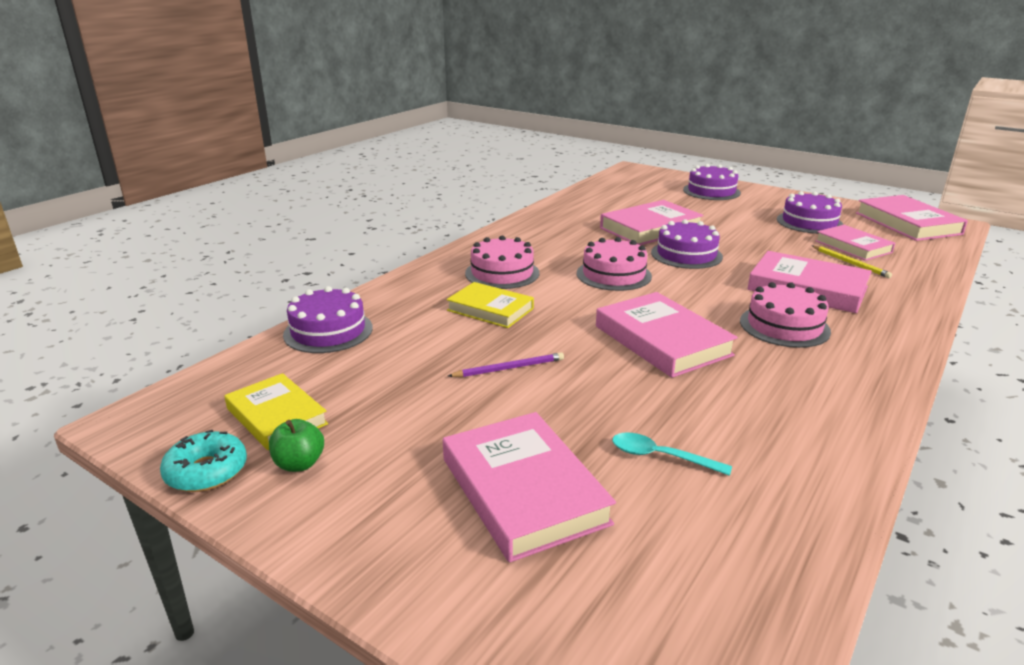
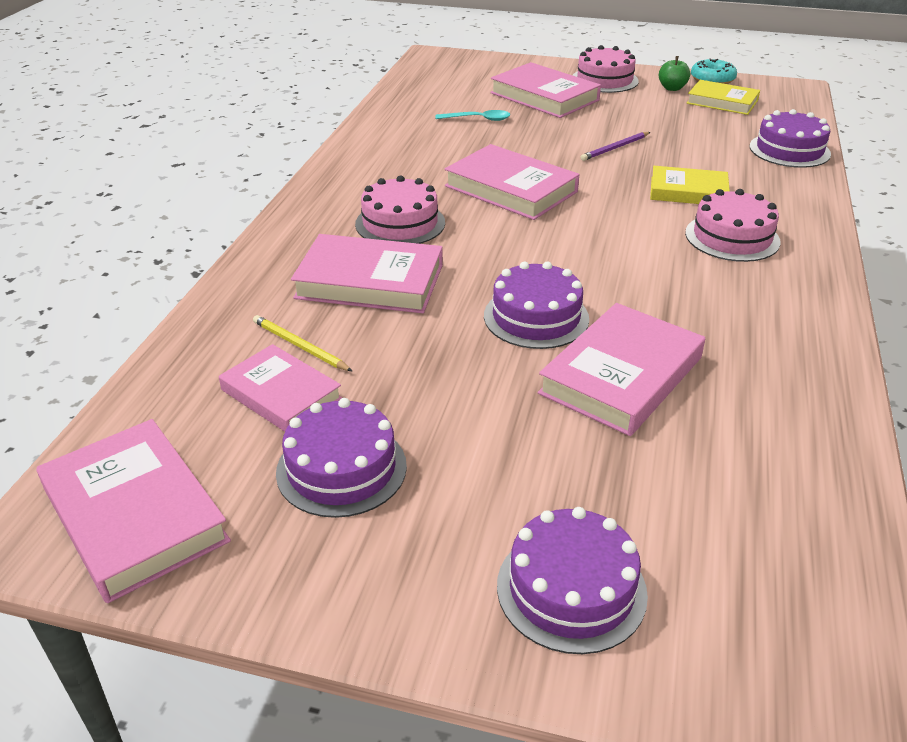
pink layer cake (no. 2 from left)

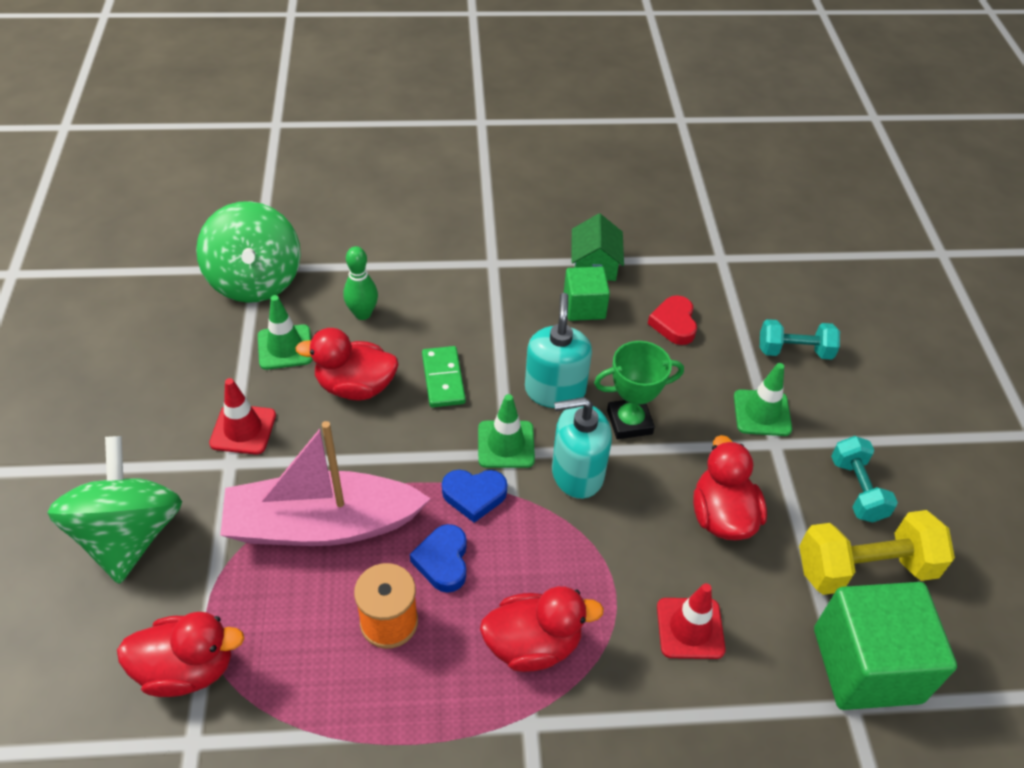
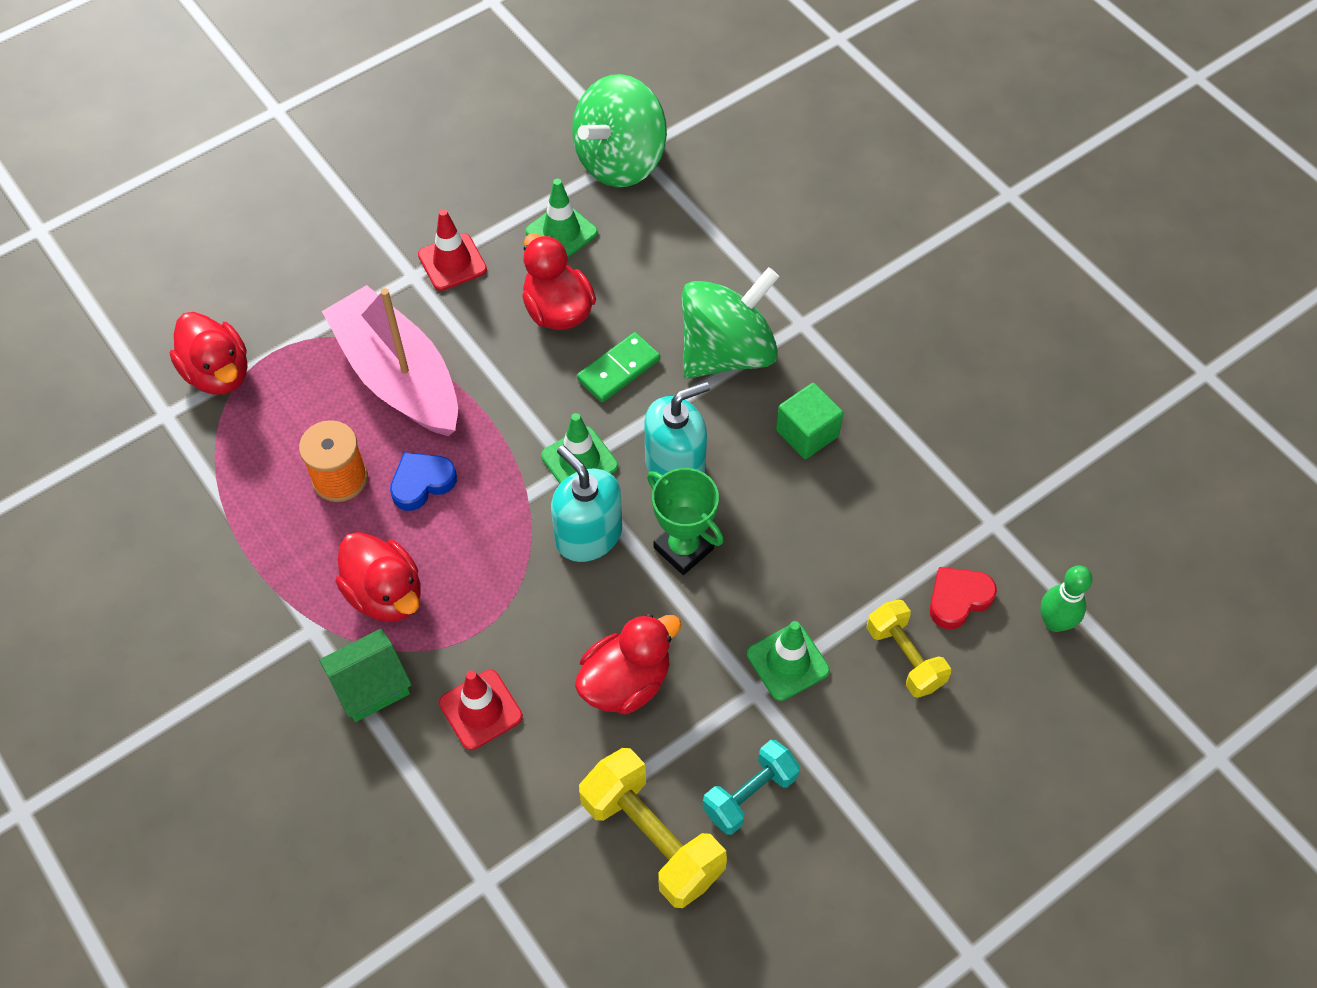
leaf-green cottage
leaf-green spinning top (no. 2 from left)
yellow hand weight (no. 2 from left)
crimson heart shape
leaf-green tenpin
blue heart shape (no. 2 from left in the first image)
leaf-green solid cube (no. 2 from left in the first image)

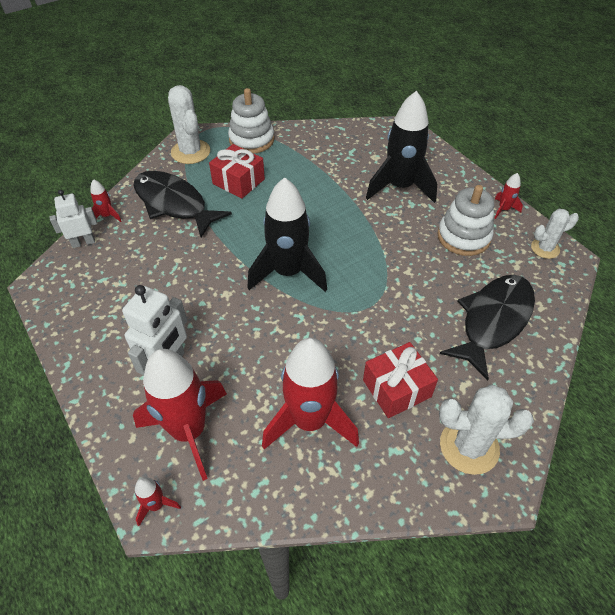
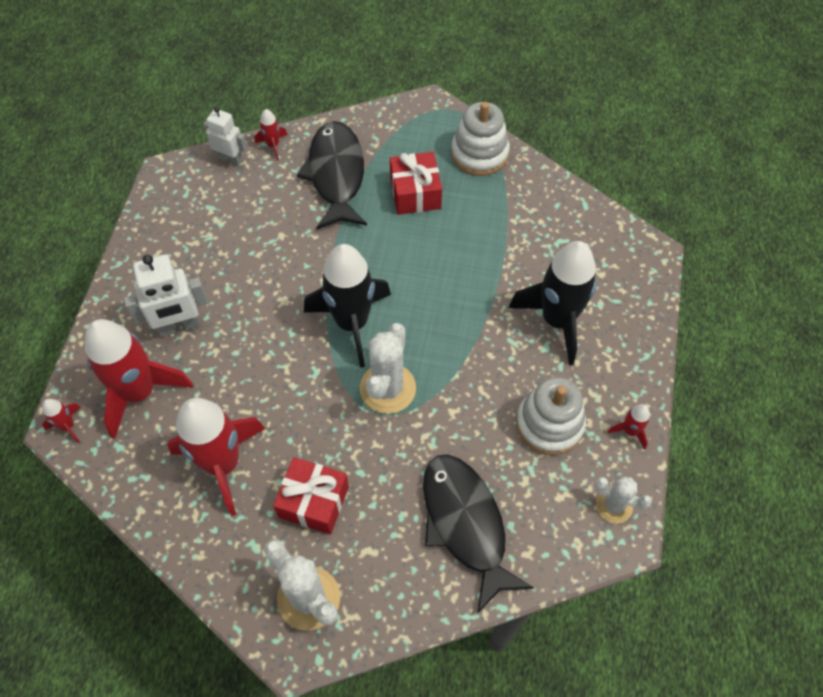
white prickly plant (no. 2 from left)
jet-black fish (no. 2 from left)

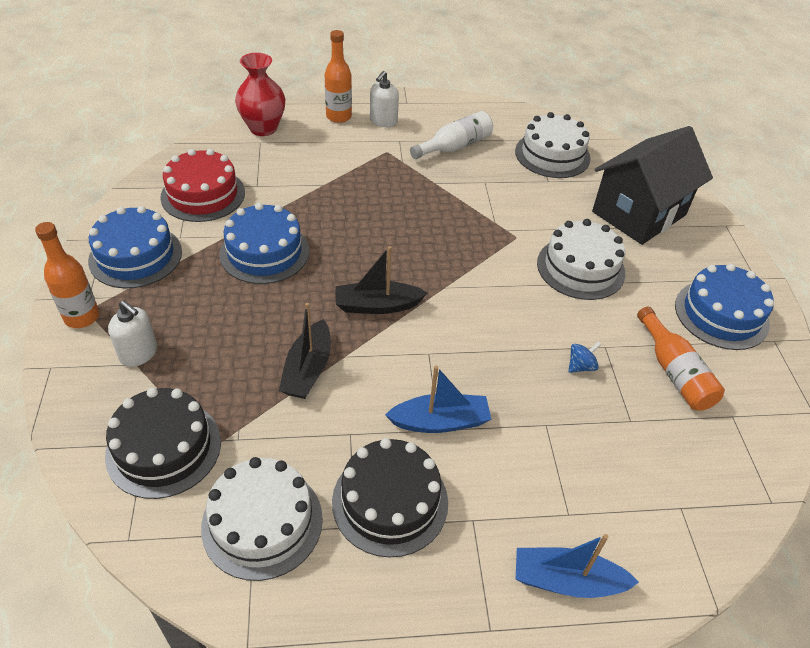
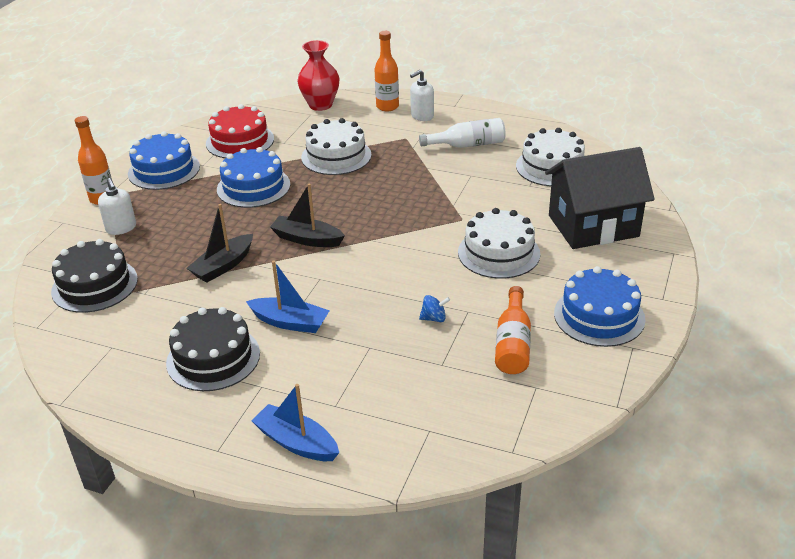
white layer cake (no. 1 from left)

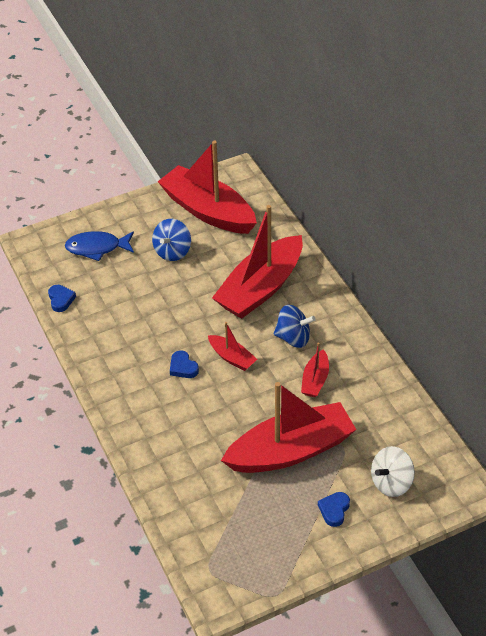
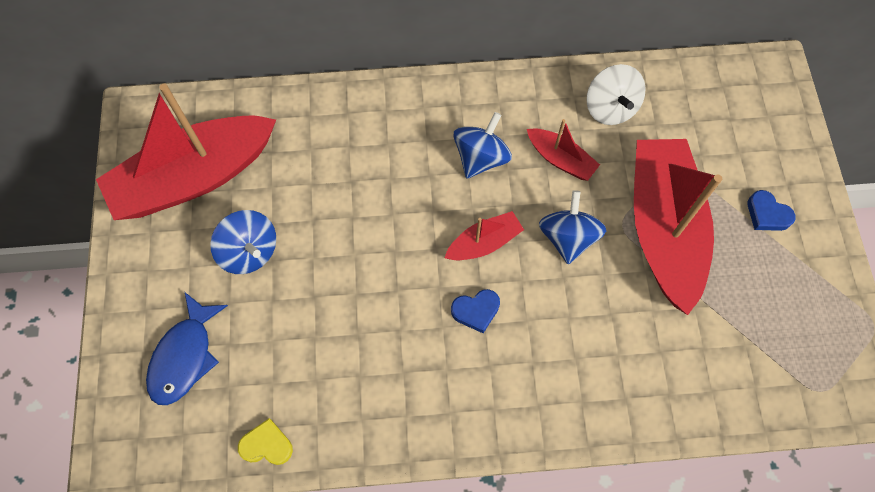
yellow heart shape
blue spinning top (no. 3 from left)
white spinning top
crimson boat (no. 3 from left in the first image)

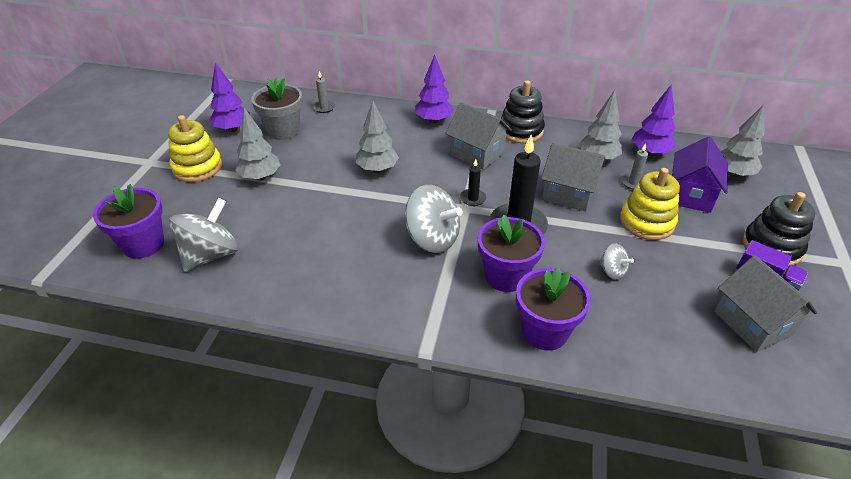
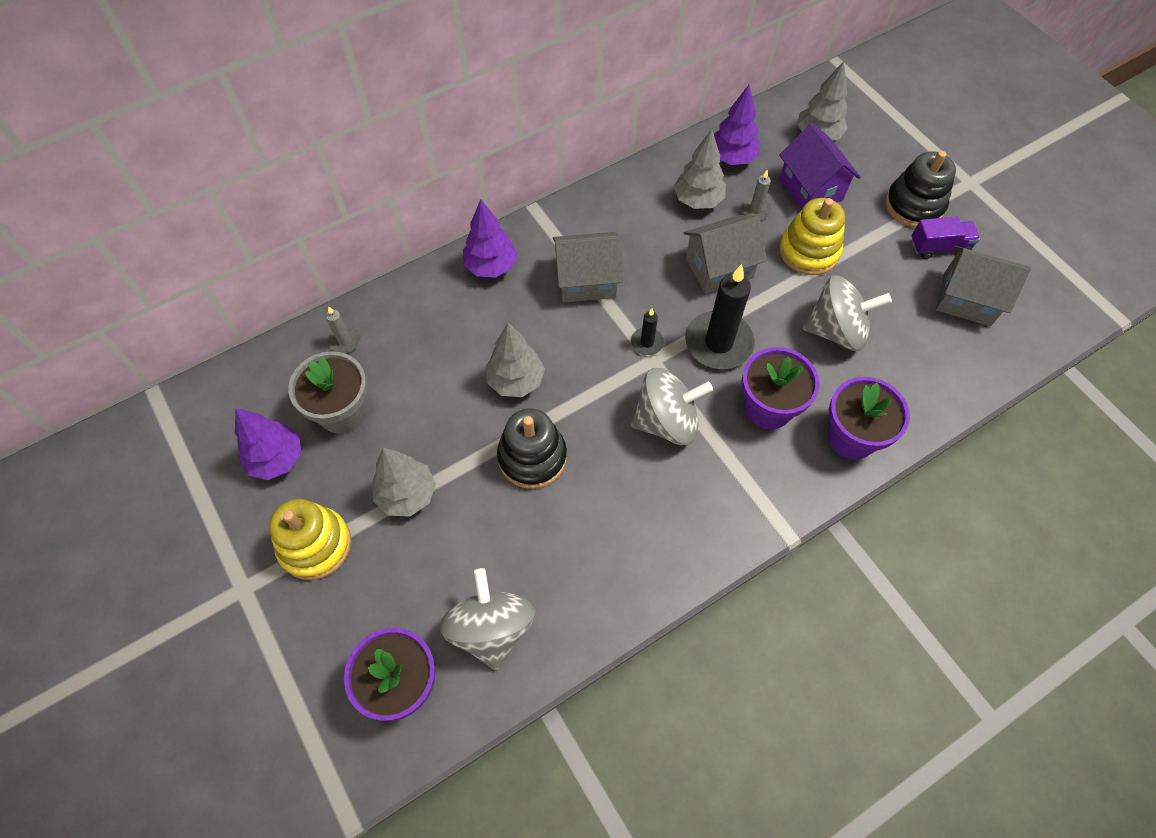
jet-black stacking toy (no. 1 from left)
gray spinning top (no. 3 from left)

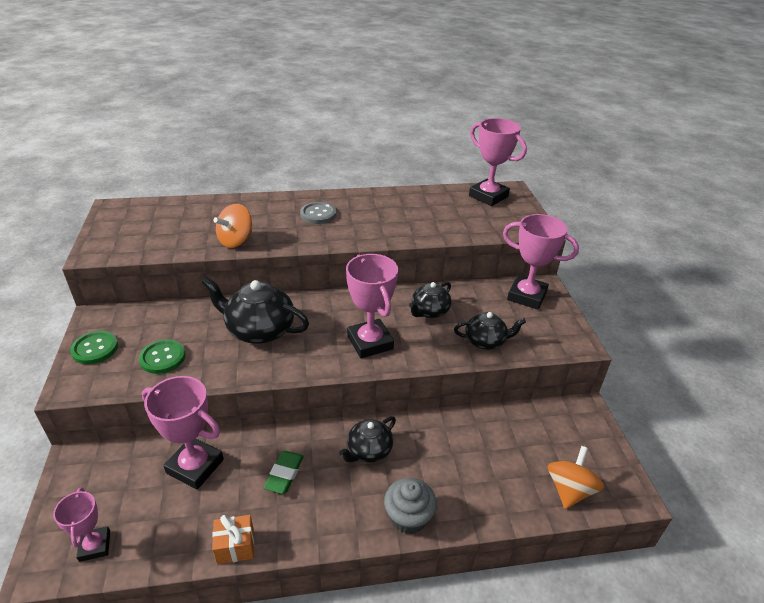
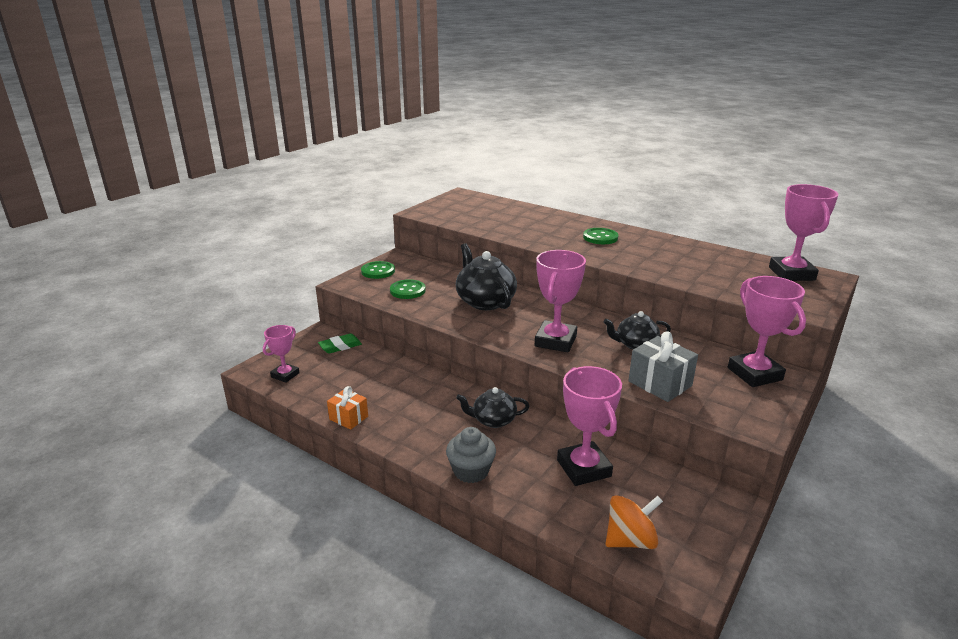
leaf-green pencil eraser
pink prize cup (no. 3 from left)
leaf-green button (no. 3 from left)
gray gift
orange-coloured spinning top (no. 1 from left in the first image)

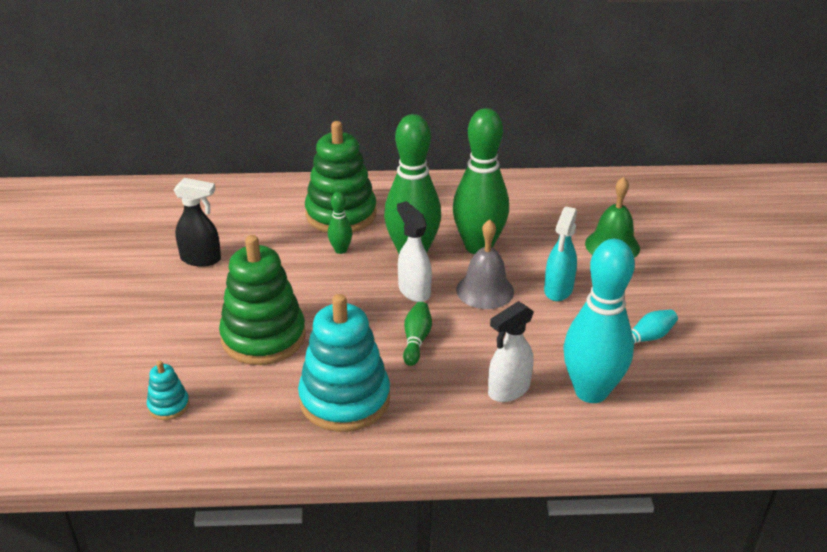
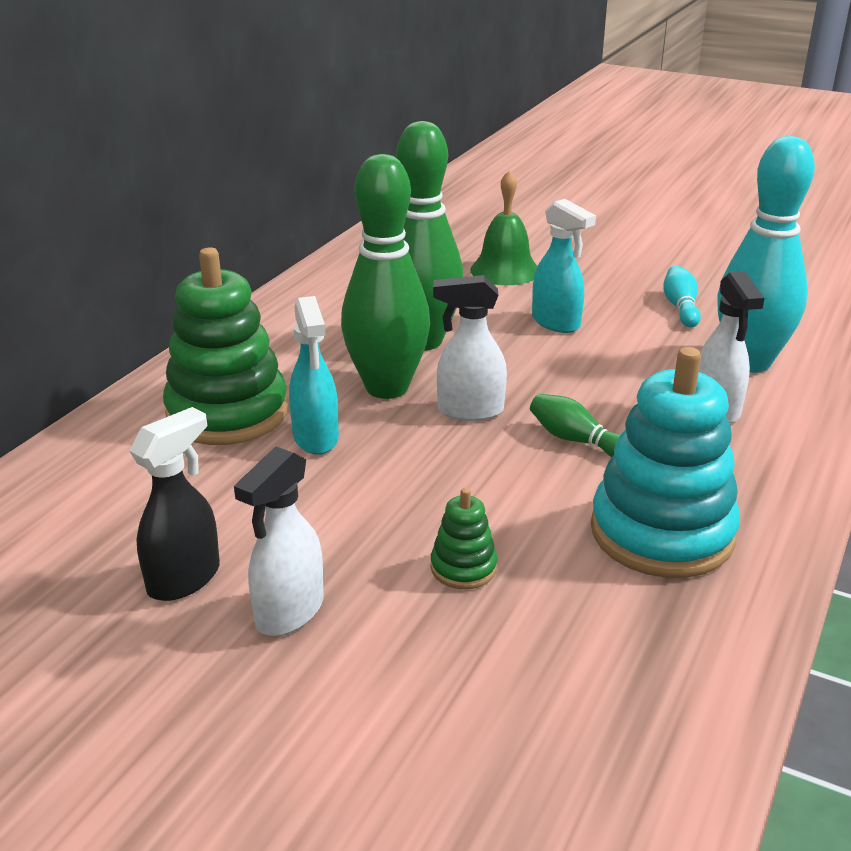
white spray cleaner (no. 1 from left)
aqua spray cleaner (no. 1 from left)
leaf-green stacking toy (no. 2 from left)
aqua stacking toy (no. 1 from left in the first image)
gray school bell

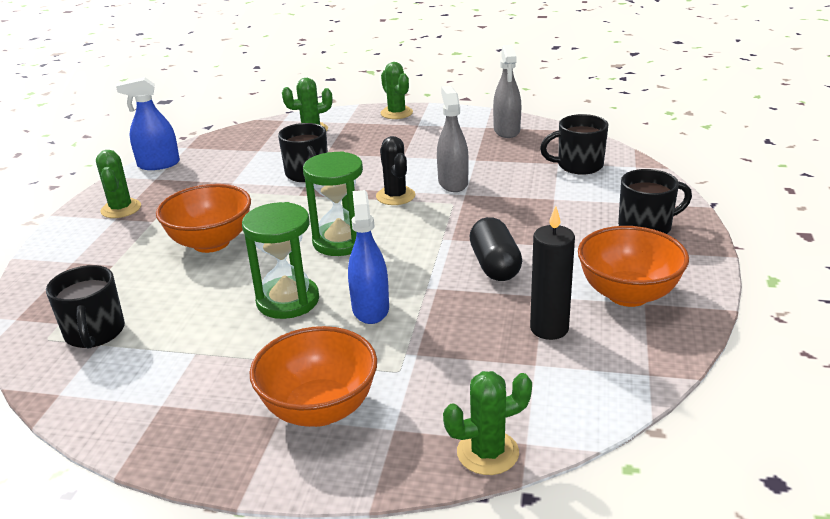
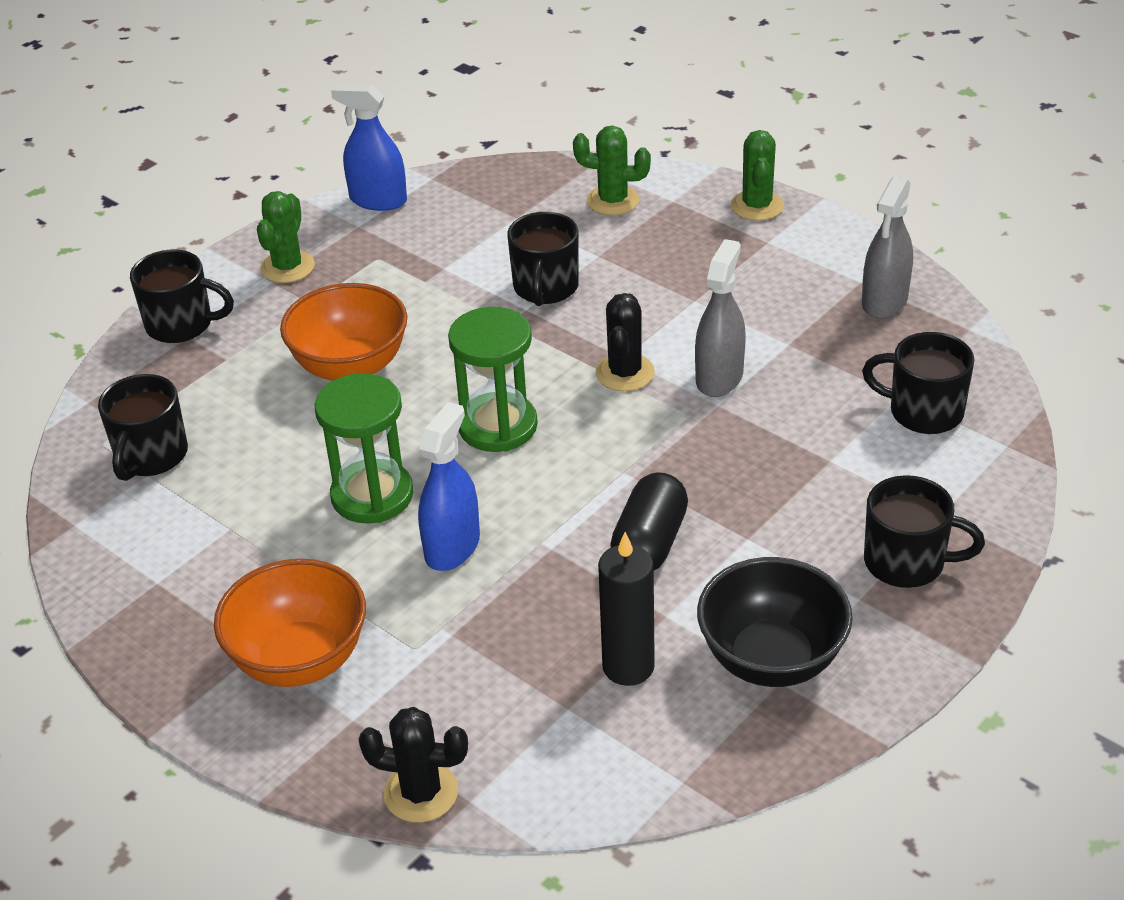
jet-black coffee mug (no. 2 from left)
jet-black prickly plant (no. 1 from left)
jet-black deep dish

